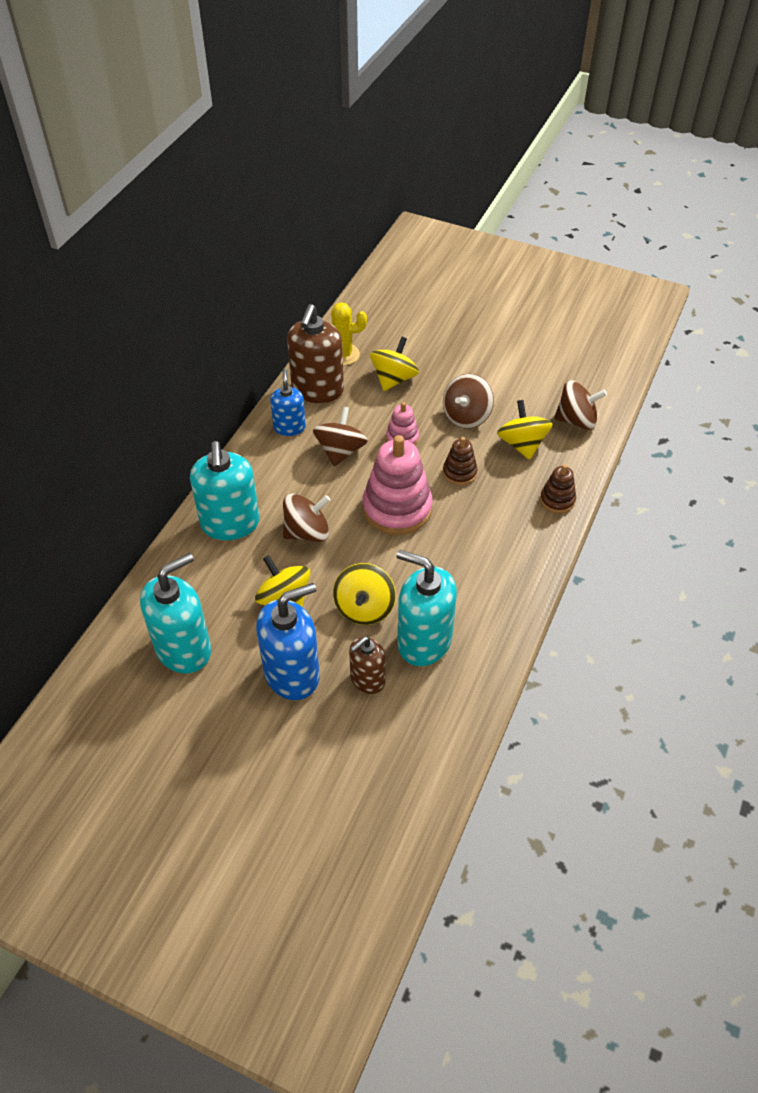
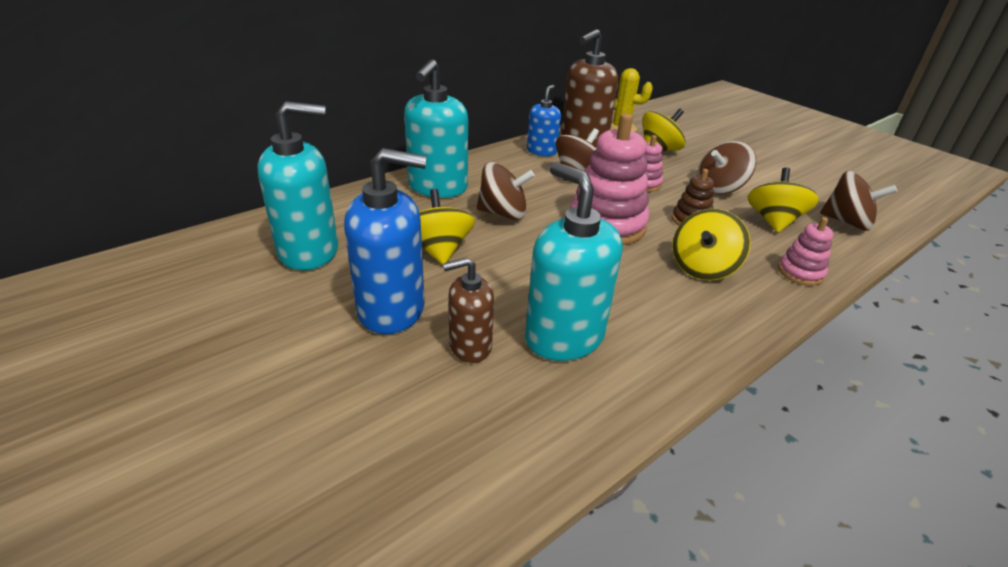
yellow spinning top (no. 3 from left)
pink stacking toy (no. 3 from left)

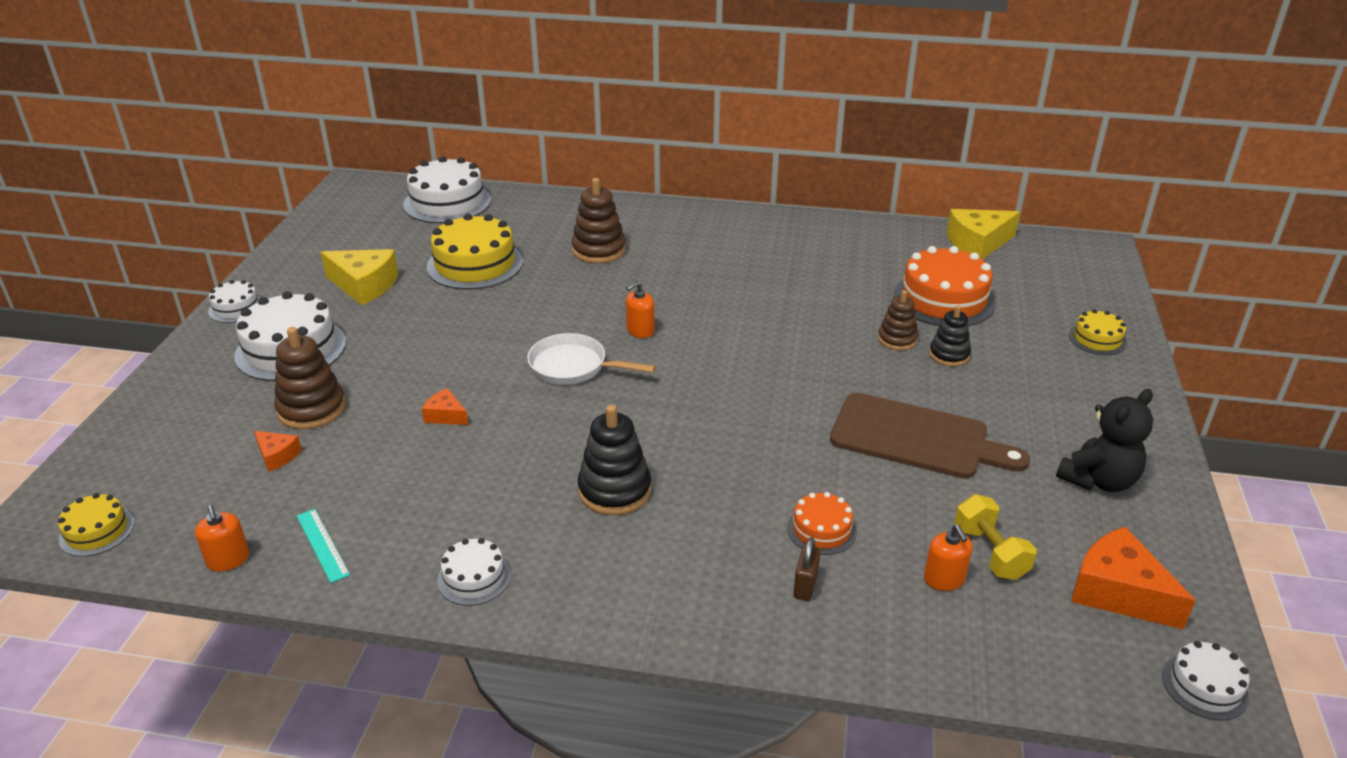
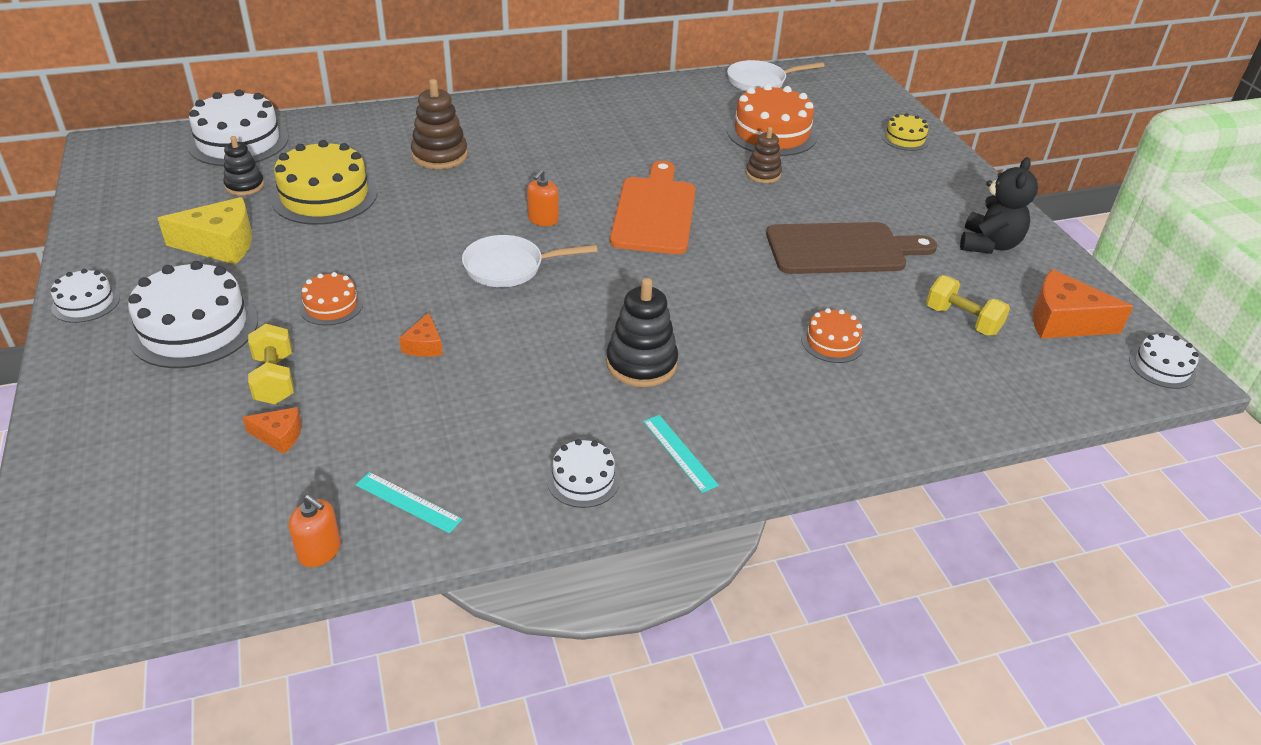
jet-black stacking toy (no. 1 from left)
yellow hand weight (no. 1 from left)
orange-coloured layer cake (no. 1 from left)
orange-coloured piece of cheese (no. 2 from left)
orange-coloured bread board
aqua straightedge (no. 2 from left)
white pan (no. 2 from left)
yellow layer cake (no. 1 from left in the first image)
dark brown lock
orange-coloured soap pump (no. 3 from left in the first image)

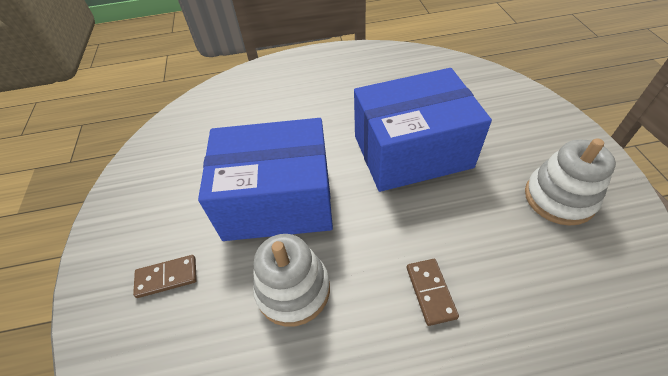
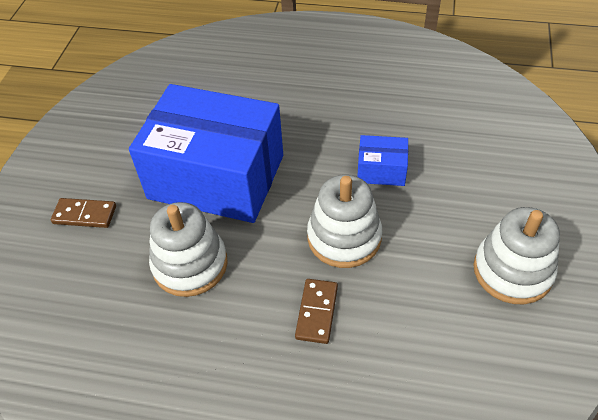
white stacking toy (no. 2 from left)
blue box (no. 2 from left)

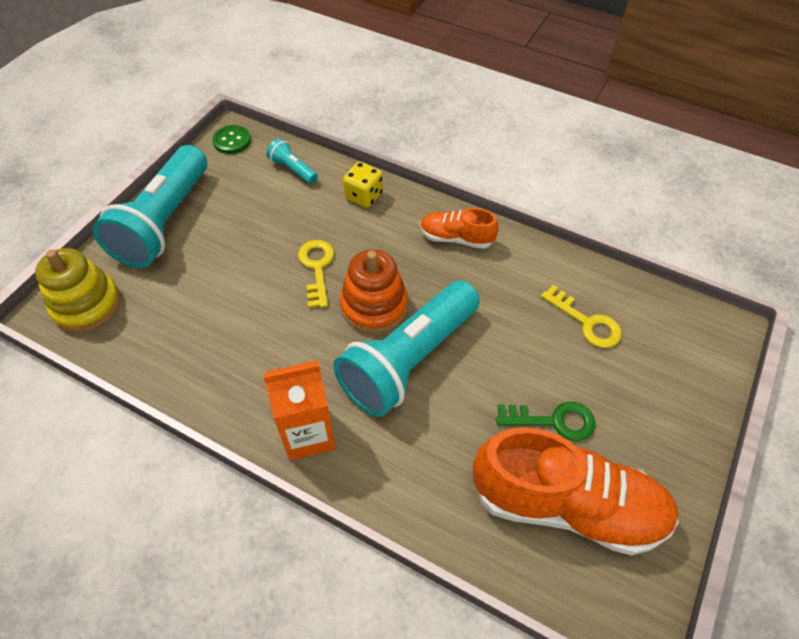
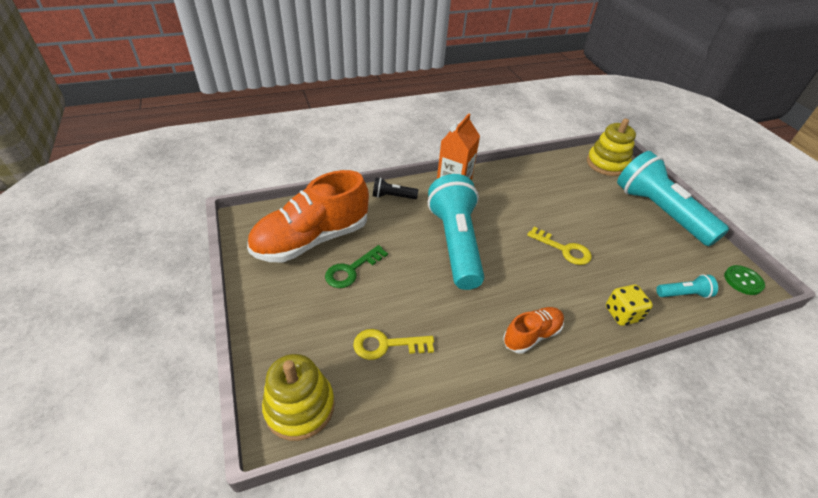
yellow stacking toy (no. 1 from left)
jet-black pocket torch
orange-coloured stacking toy

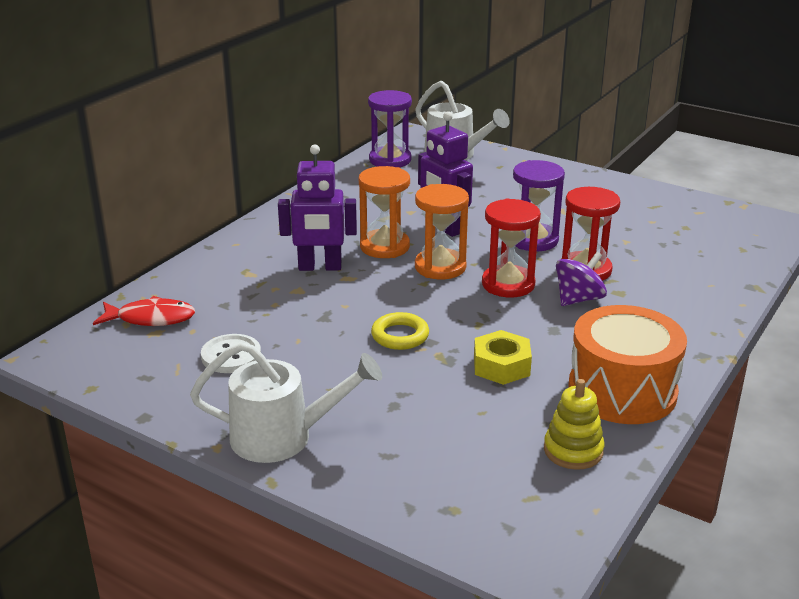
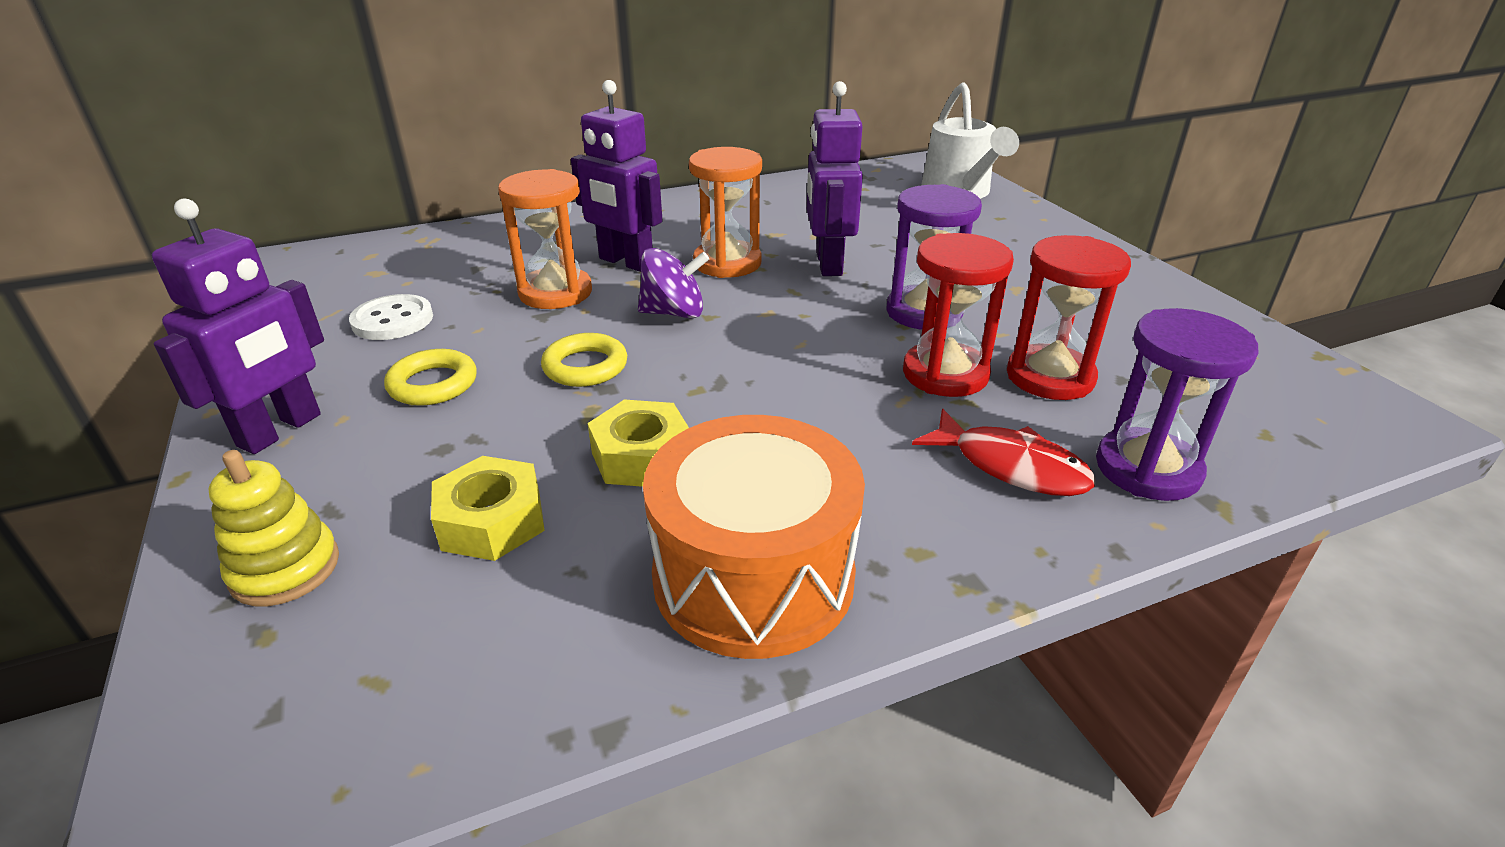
royal purple robot figure (no. 1 from left)
yellow stacking toy
yellow torus (no. 1 from left)
yellow hex nut (no. 1 from left)
orange-coloured hourglass (no. 1 from left)
royal purple spinning top
crimson fish
crimson hourglass (no. 2 from left)
royal purple hourglass (no. 2 from left)

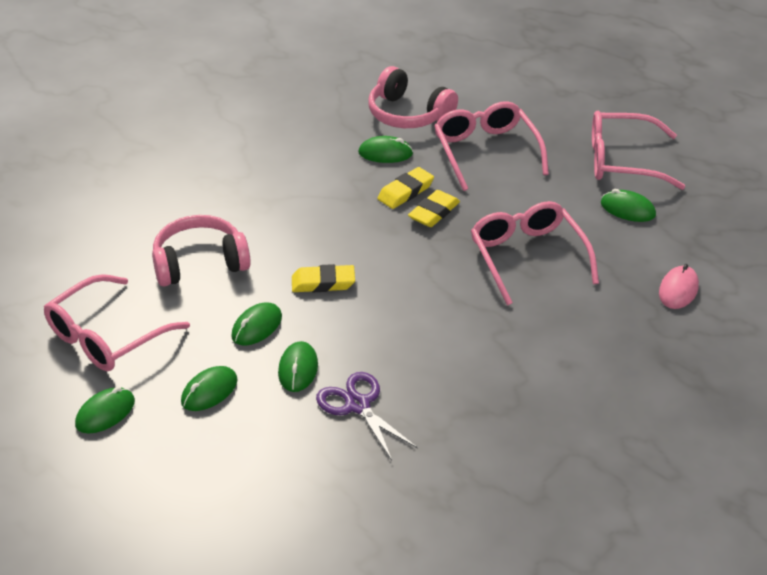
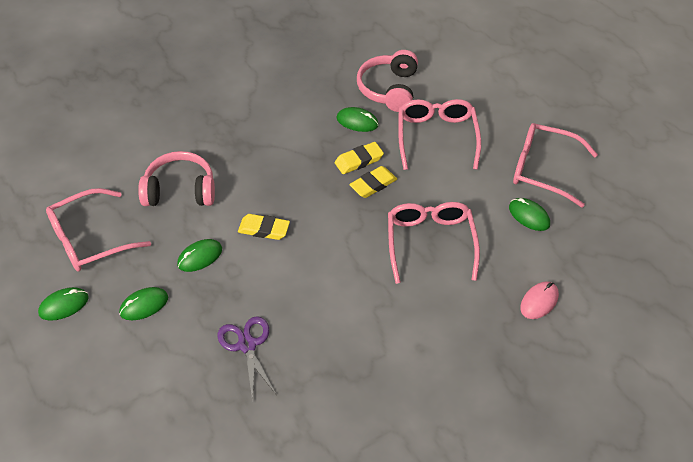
pink headphones (no. 2 from left)
leaf-green PC mouse (no. 4 from left in the first image)

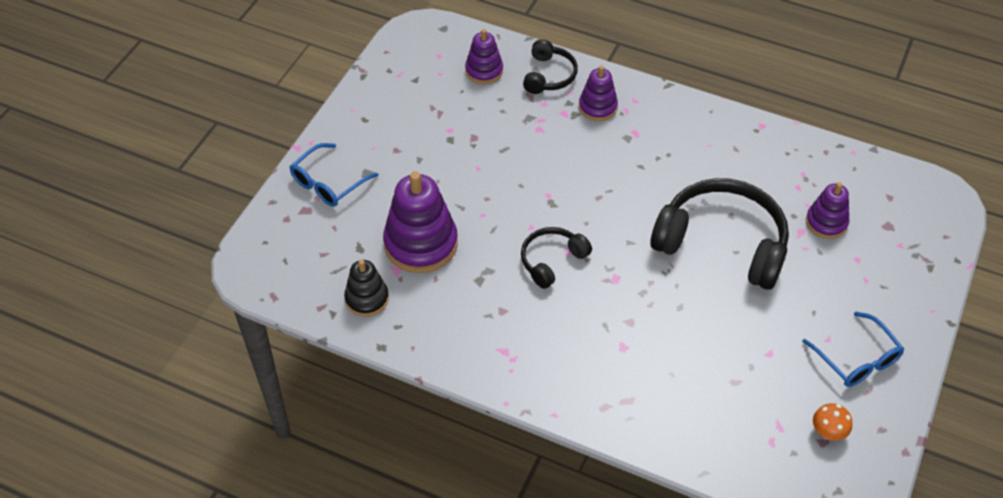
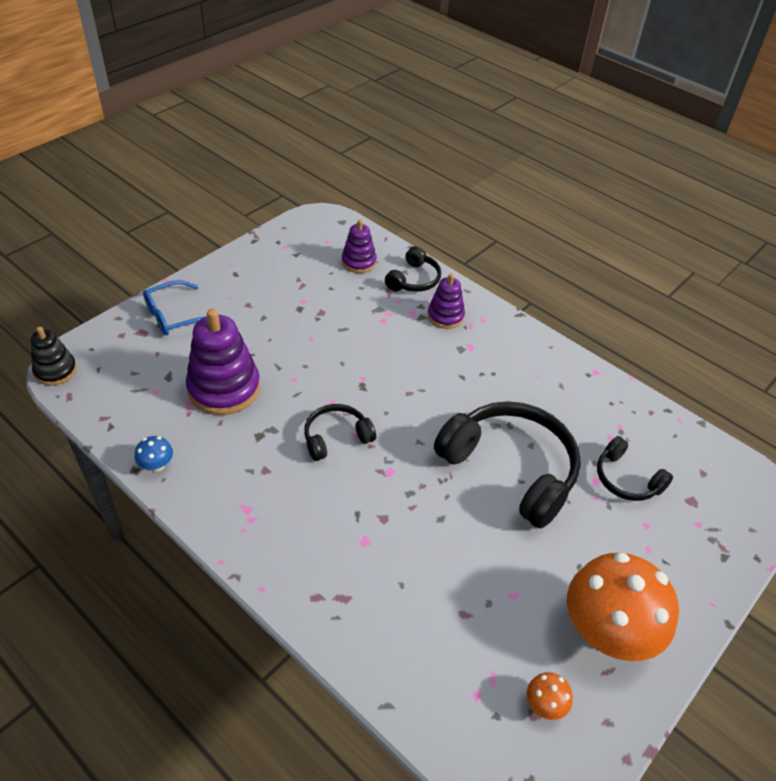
jet-black stacking toy
blue toadstool
orange-coloured toadstool (no. 2 from left)
jet-black headphones (no. 4 from left)

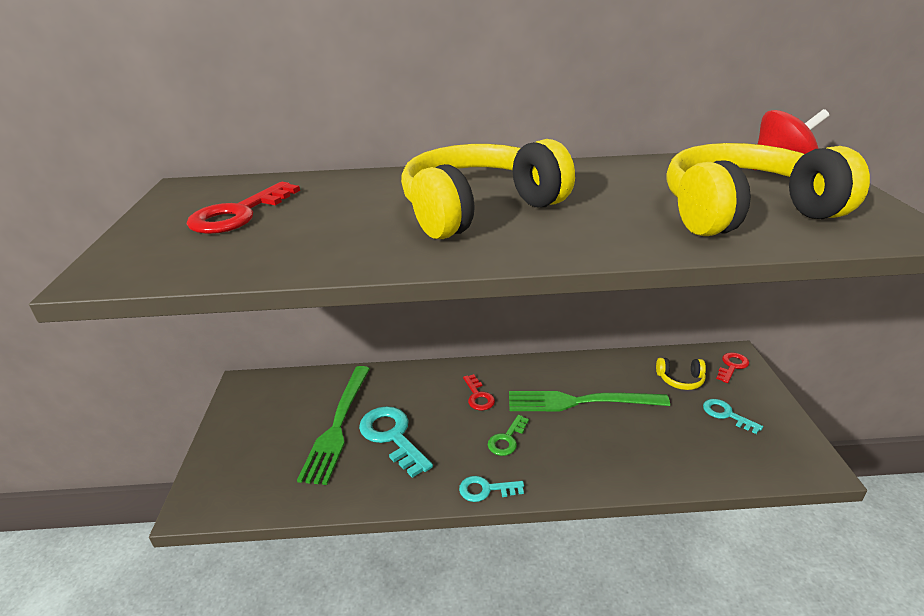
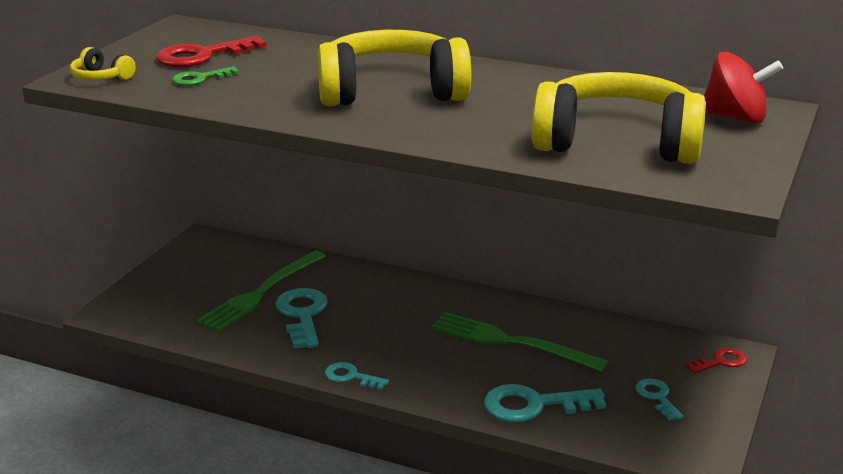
yellow headphones (no. 1 from left)
leaf-green key
aqua key (no. 3 from left)
crimson key (no. 2 from left in the first image)

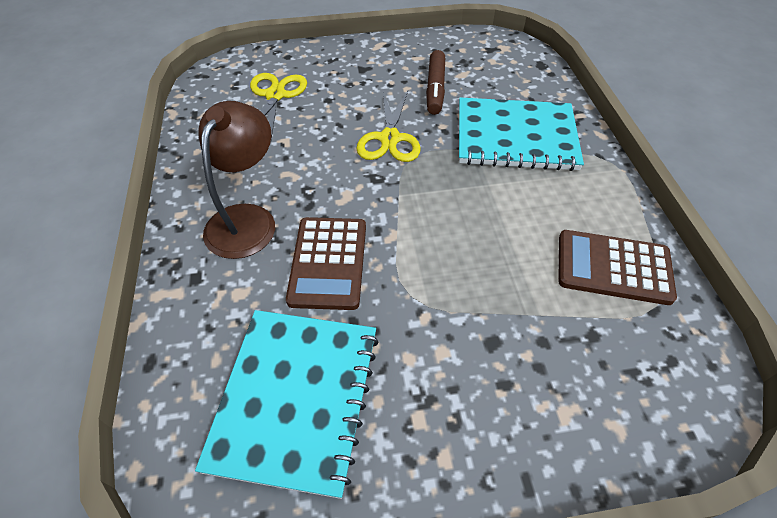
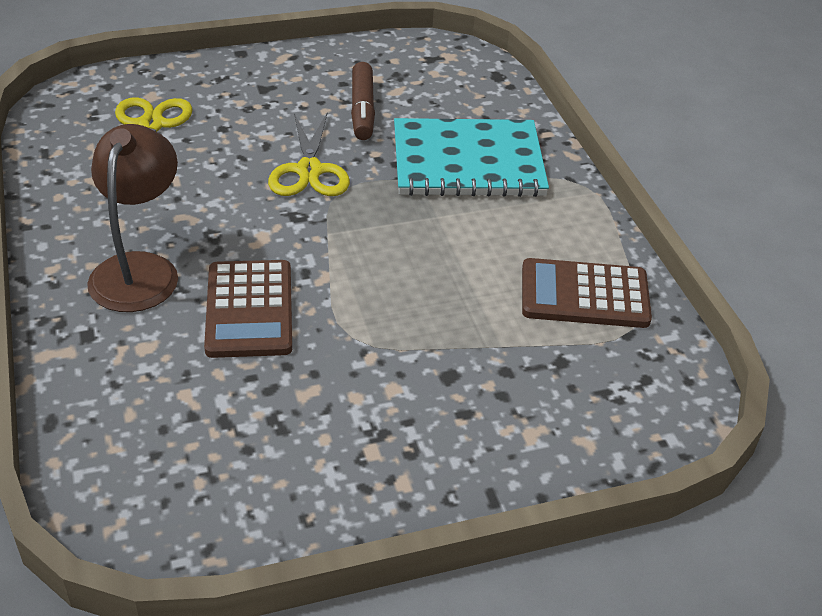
aqua notebook (no. 1 from left in the first image)

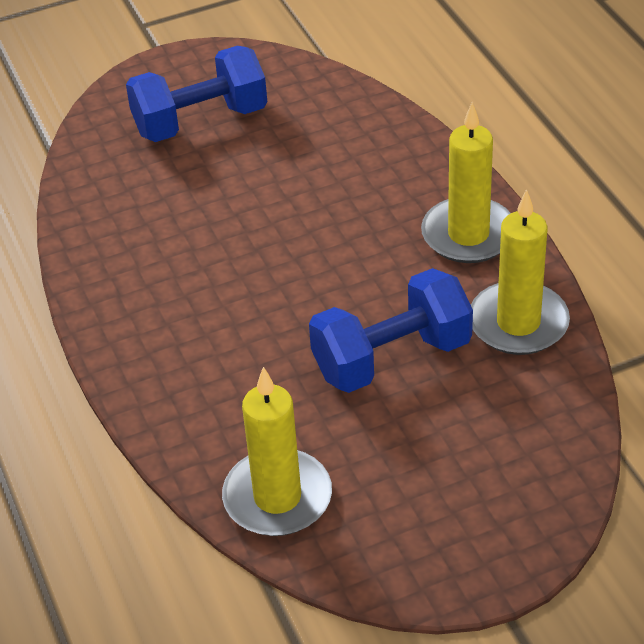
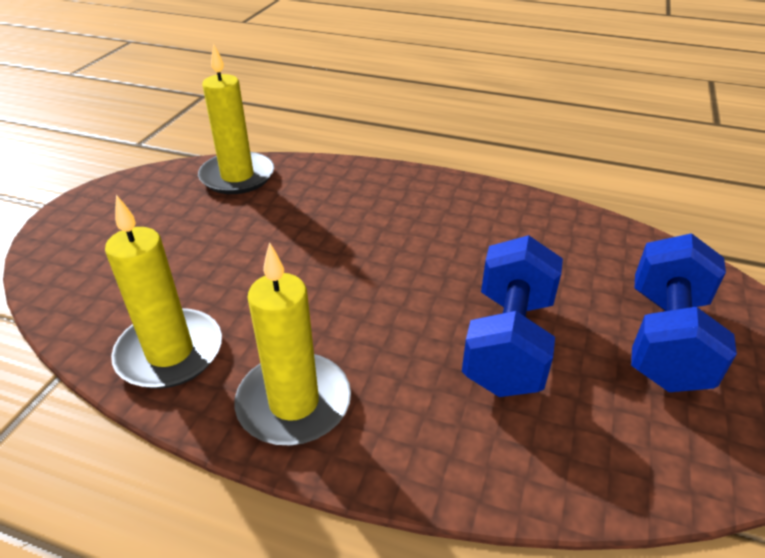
blue hand weight (no. 1 from left)

